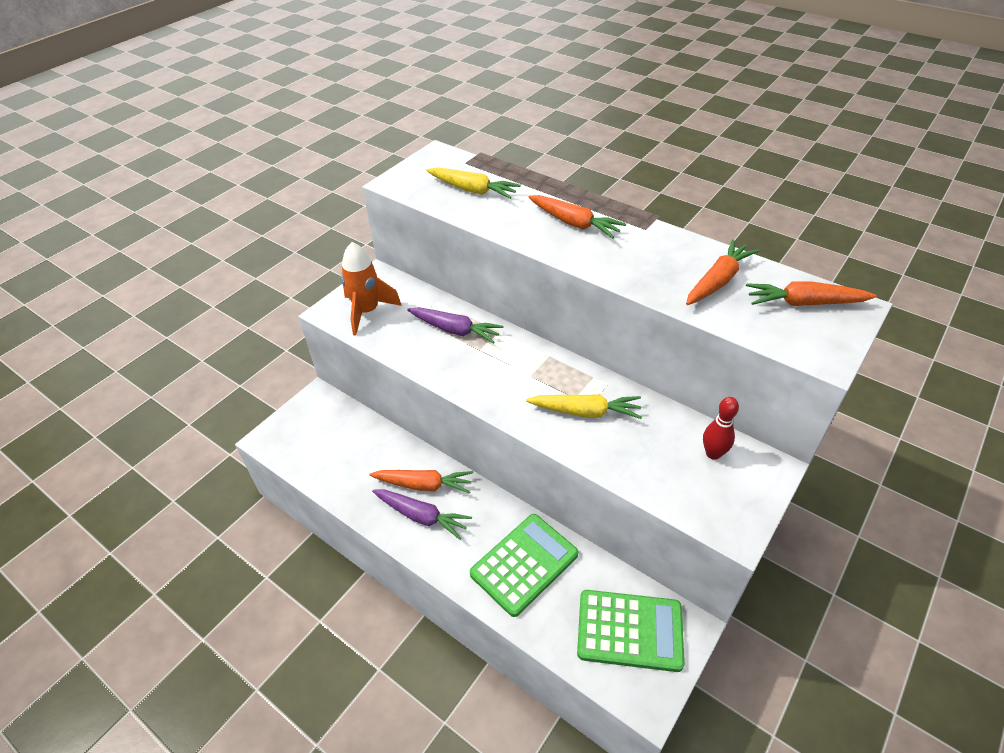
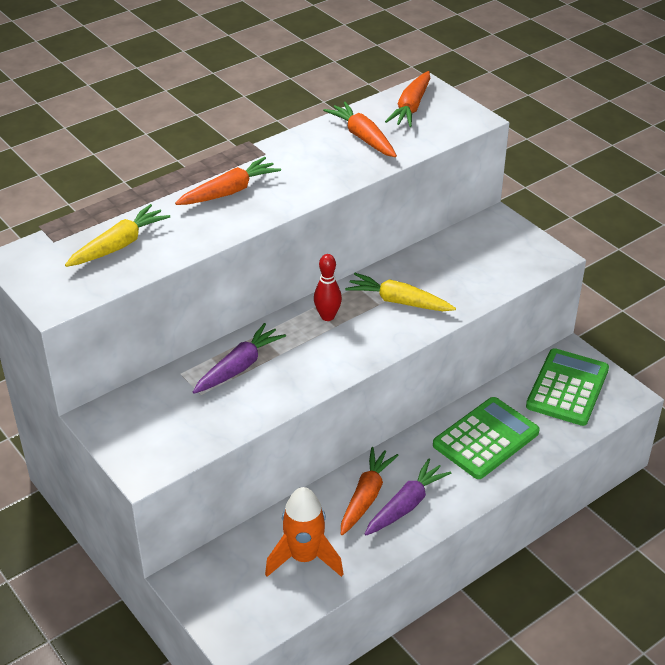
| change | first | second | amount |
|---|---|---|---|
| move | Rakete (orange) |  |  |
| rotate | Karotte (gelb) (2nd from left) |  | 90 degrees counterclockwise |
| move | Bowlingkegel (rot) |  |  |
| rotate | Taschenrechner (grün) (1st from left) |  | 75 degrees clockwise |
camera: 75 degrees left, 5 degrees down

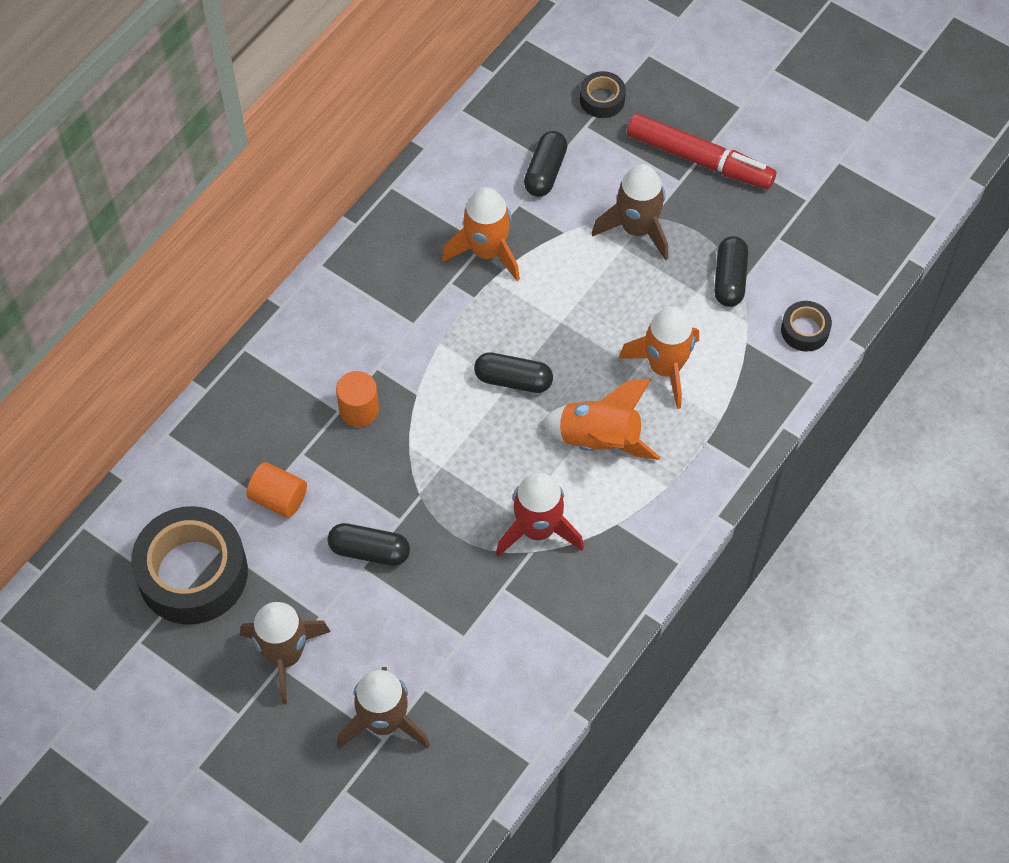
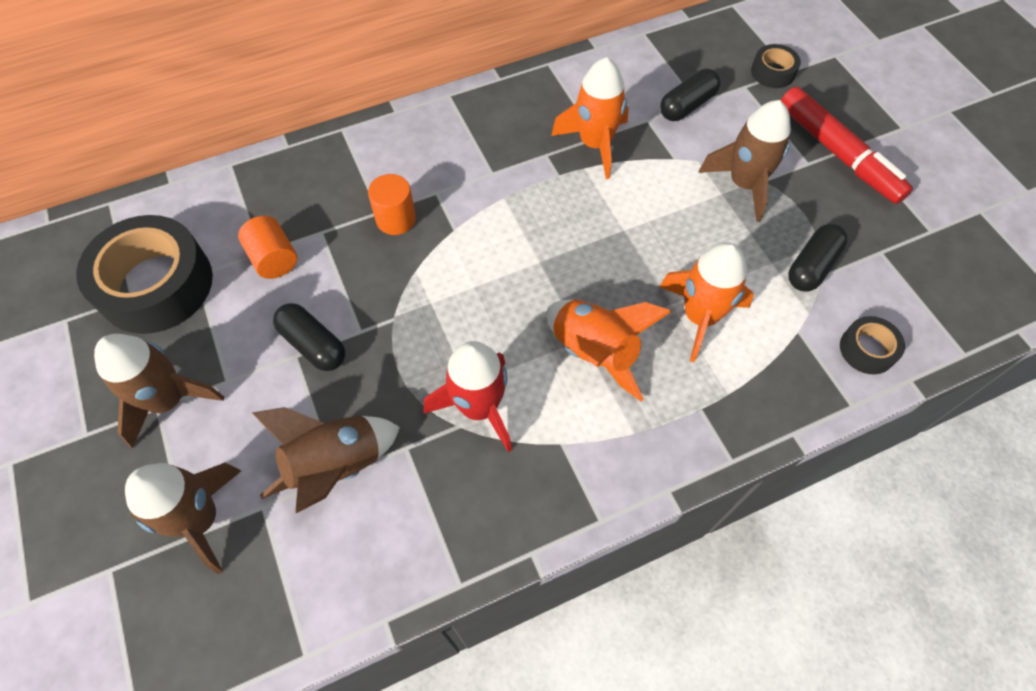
| change | first | second | amount |
|---|---|---|---|
| delete | Kapsel (schwarz) (2nd from left) |  |  |
| insert |  | Rakete (braun) (3rd from left) |  |
camera: 30 degrees right, 0 degrees up

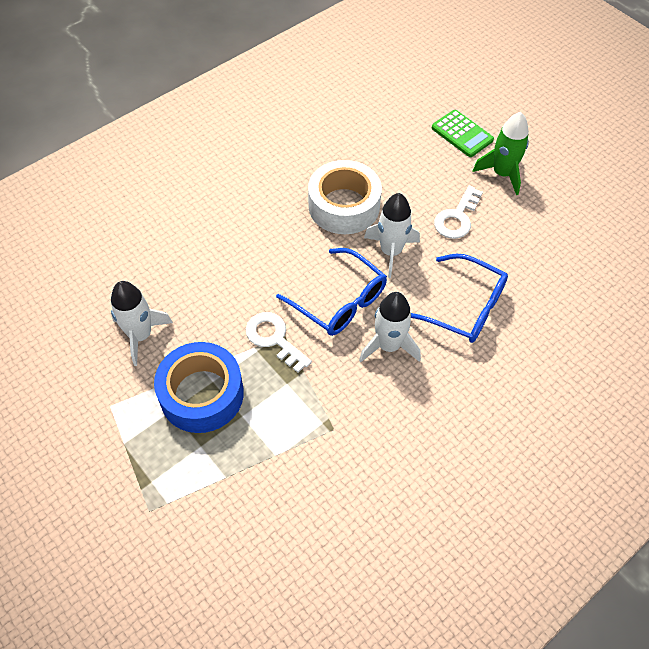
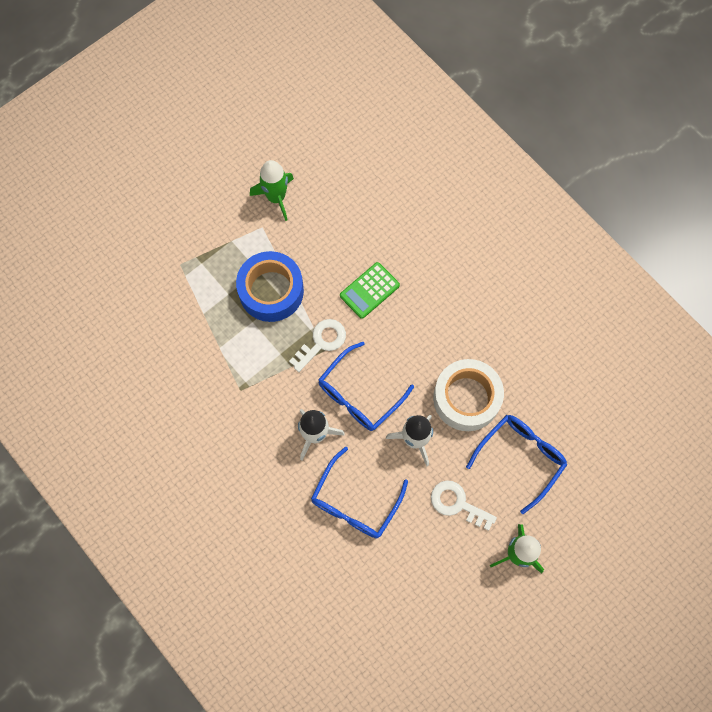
| change | first | second | amount |
|---|---|---|---|
| move | Taschenrechner (grün) |  |  |
| delete | Rakete (weiß) (1st from left) |  |  |
| insert |  | Rakete (grün) (1st from left) |  |
| insert |  | Brille (blau) (3rd from left) |  |
camera: 90 degrees right, 15 degrees up

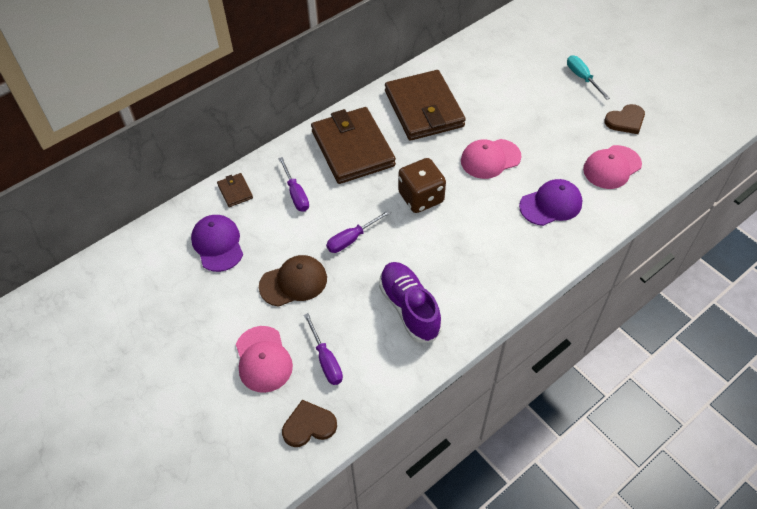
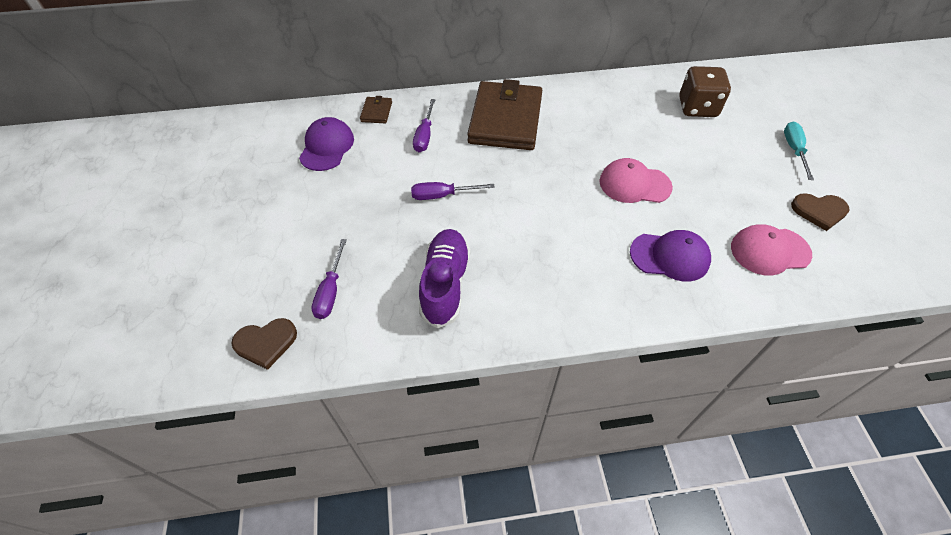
| change | first | second | amount |
|---|---|---|---|
| delete | Geldbörse (braun) (3rd from left) |  |  |
| move | Spielwürfel (braun) |  |  |
| delete | Kappe (braun) |  |  |
| delete | Kappe (rosa) (1st from left) |  |  |
| rotate | Herz (braun) (1st from left) |  | 150 degrees clockwise |
camera: 30 degrees right, 0 degrees up

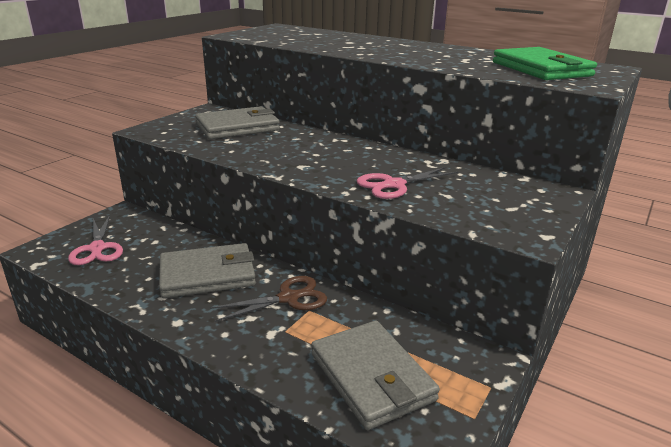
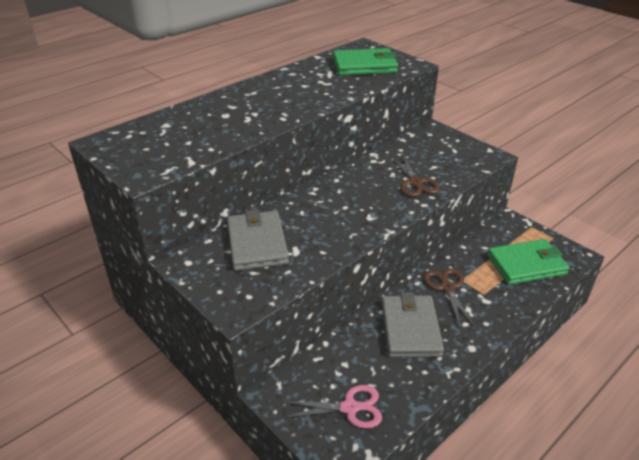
| change | first | second | amount |
|---|---|---|---|
| recolor | Schere (rosa) (2nd from left) | Schere (braun) (1st from left) |  |
| recolor | Geldbörse (grau) (3rd from left) | Geldbörse (grün) (2nd from left) |  |
camera: 75 degrees left, 10 degrees up

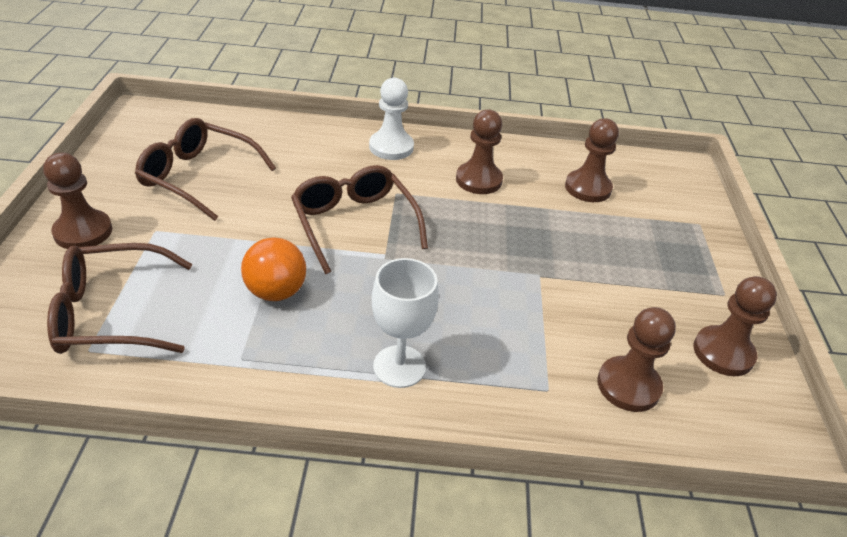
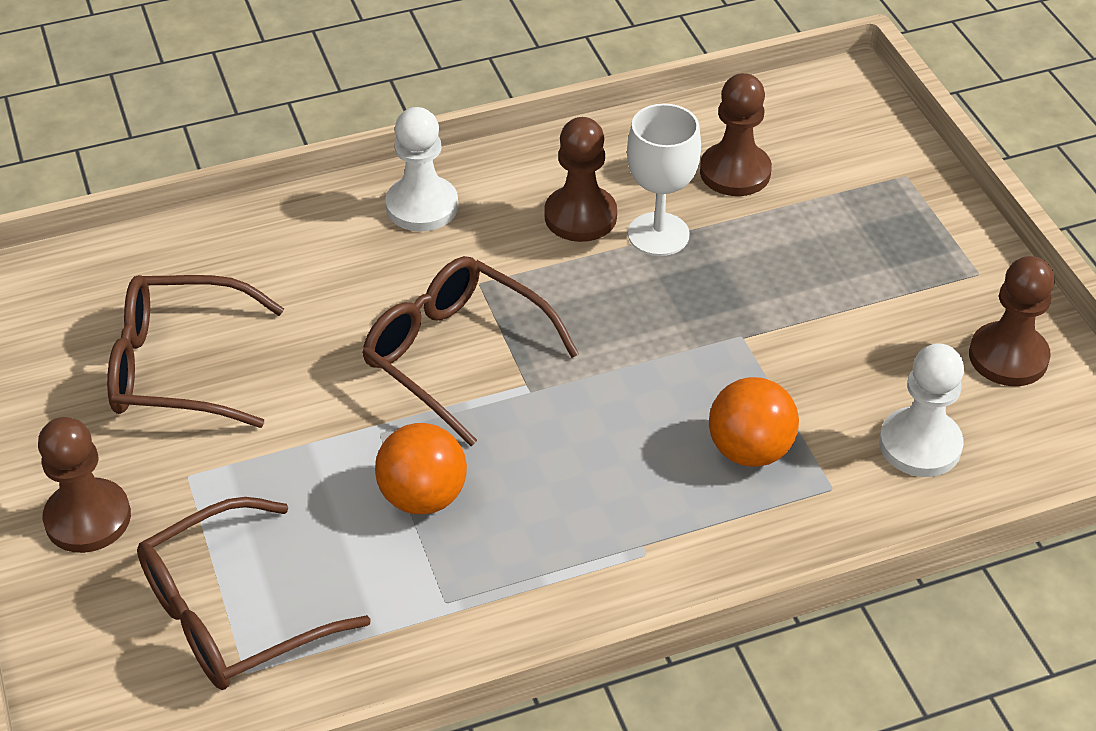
| change | first | second | amount |
|---|---|---|---|
| move | Kelch (weiß) |  |  |
| recolor | Bauer (braun) (4th from left) | Bauer (weiß) (2nd from left) |  |
| insert |  | Ball (orange) (2nd from left) |  |
camera: 20 degrees left, 5 degrees up

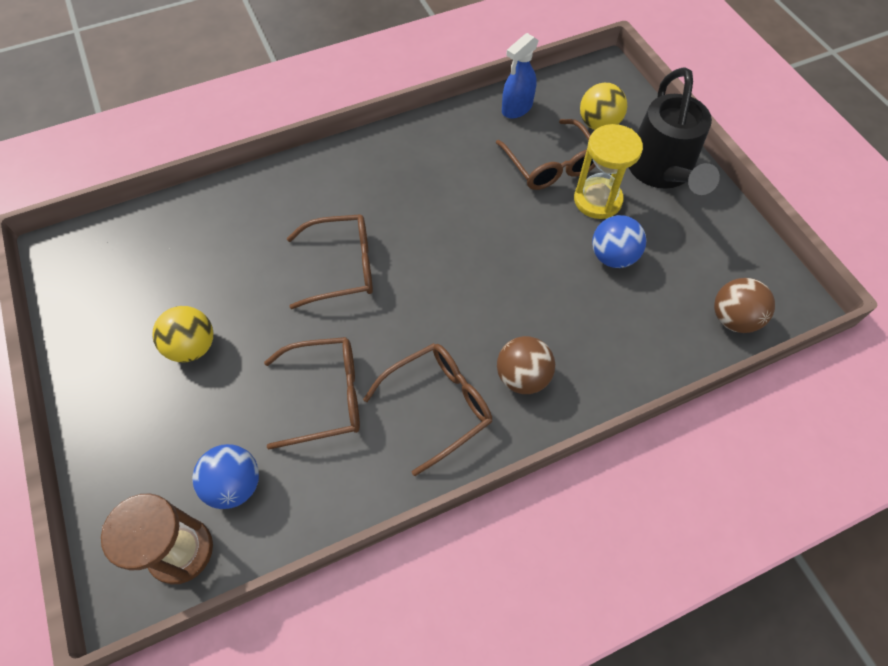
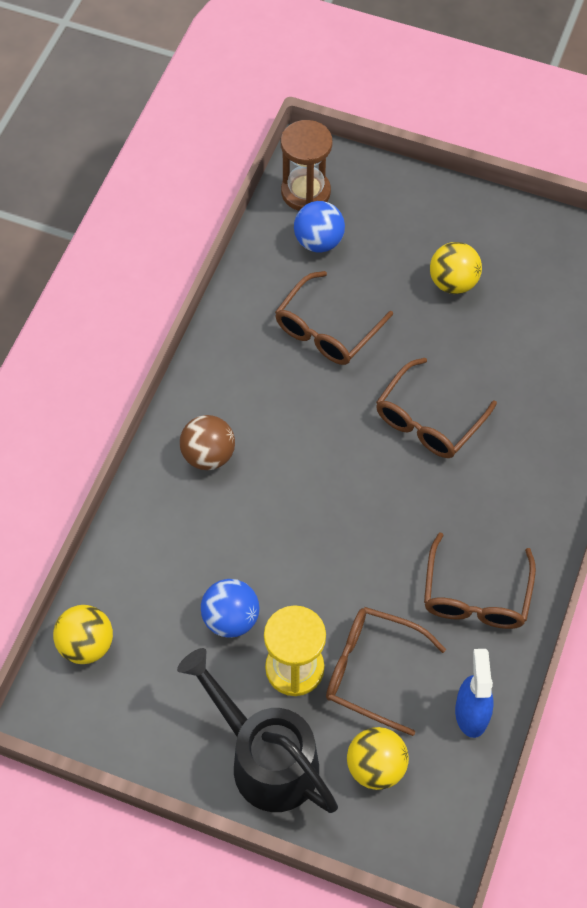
| change | first | second | amount |
|---|---|---|---|
| recolor | Ball (braun) (2nd from left) | Ball (gelb) (1st from left) |  |
| move | Brille (braun) (3rd from left in the first image) | Brille (braun) (4th from left) |  |
camera: 135 degrees right, 0 degrees up

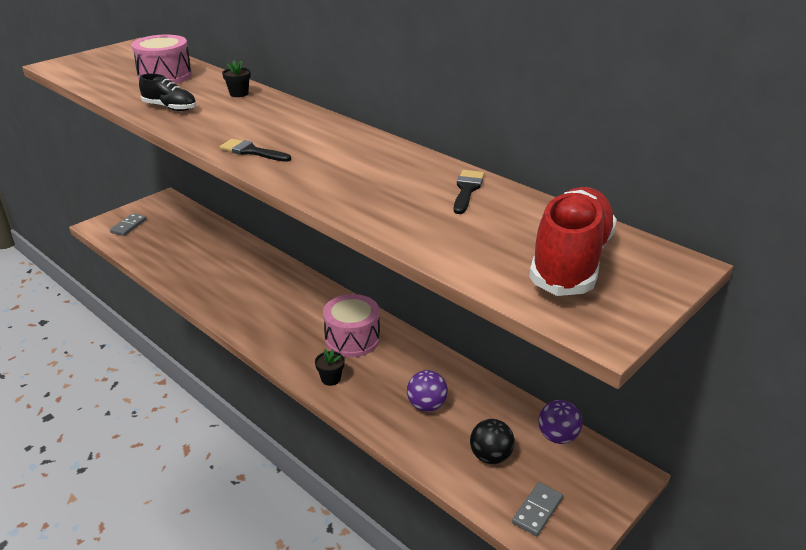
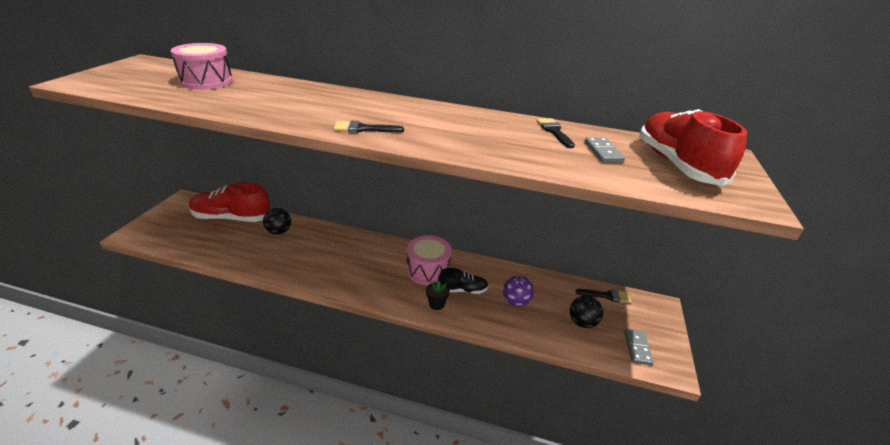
| change | first | second | amount |
|---|---|---|---|
| delete | Blumentopf (schwarz) (1st from left) |  |  |
| move | Schuh (schwarz) |  |  |
| move | Dominostein (grau) (1st from left) |  |  |
| replace | Ball (lila) (2nd from left) | Pinsel (schwarz) (3rd from left) |  |
| insert |  | Schuh (rot) (1st from left) |  |
| insert |  | Ball (schwarz) (1st from left) |  |
camera: 30 degrees left, 0 degrees up

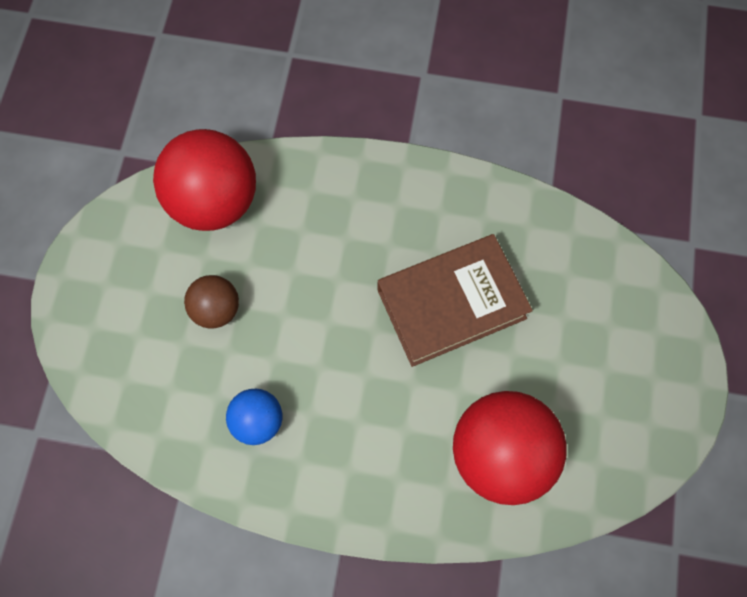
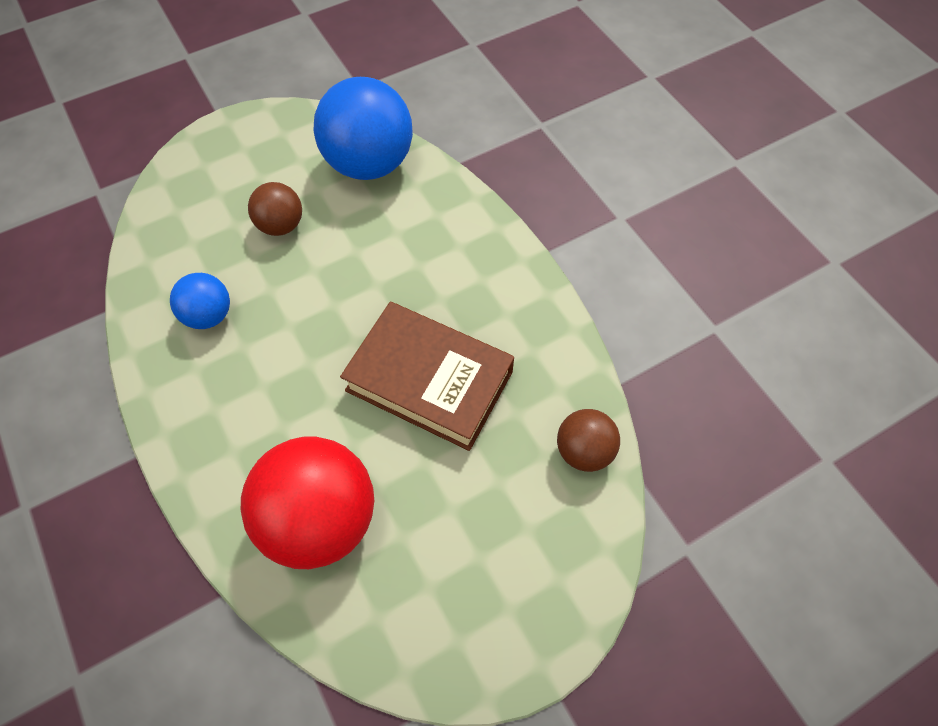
| change | first | second | amount |
|---|---|---|---|
| recolor | Ball (rot) (1st from left) | Ball (blau) (2nd from left) |  |
| insert |  | Ball (braun) (2nd from left) |  |
camera: 50 degrees right, 10 degrees down

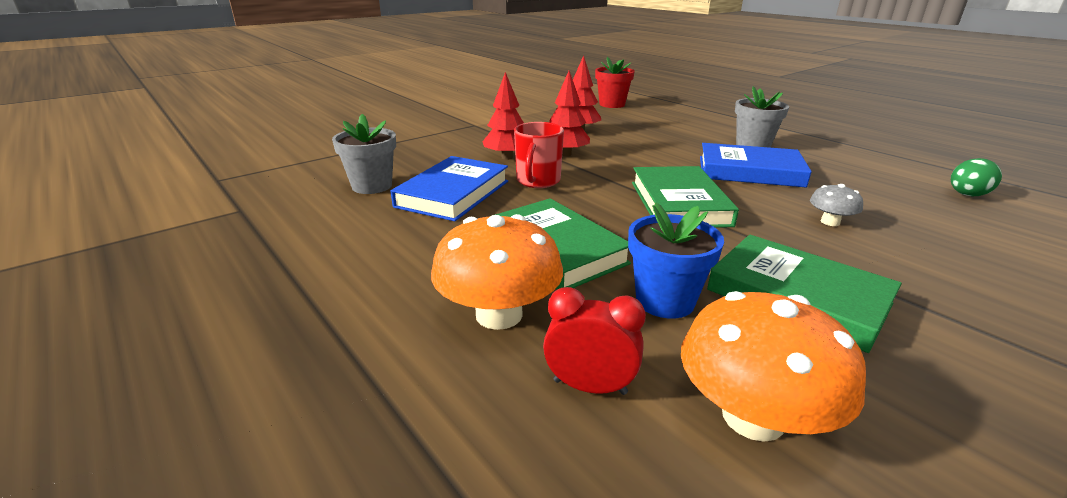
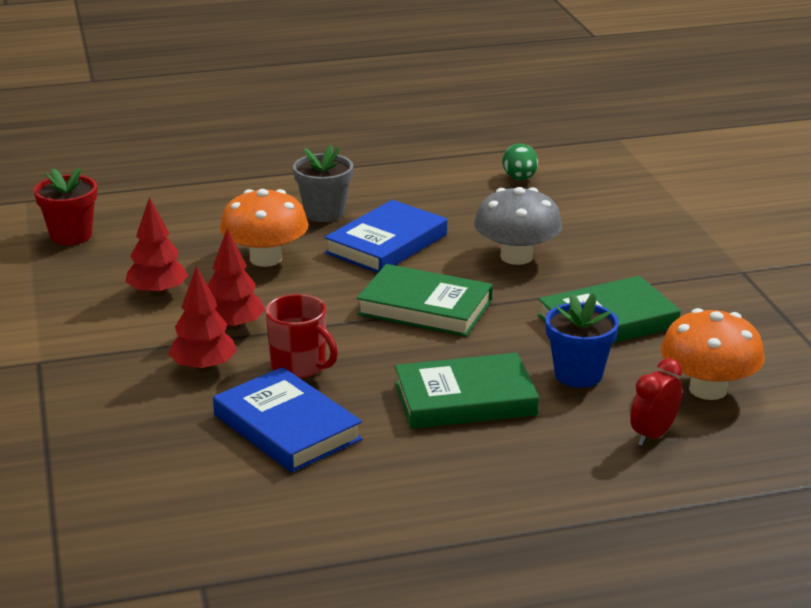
| change | first | second | amount |
|---|---|---|---|
| delete | Blumentopf (grau) (1st from left) |  |  |
| resize | Pilz (grau) |  | x1.98 |
| move | Pilz (orange) (1st from left) |  |  |
camera: 65 degrees left, 0 degrees up

